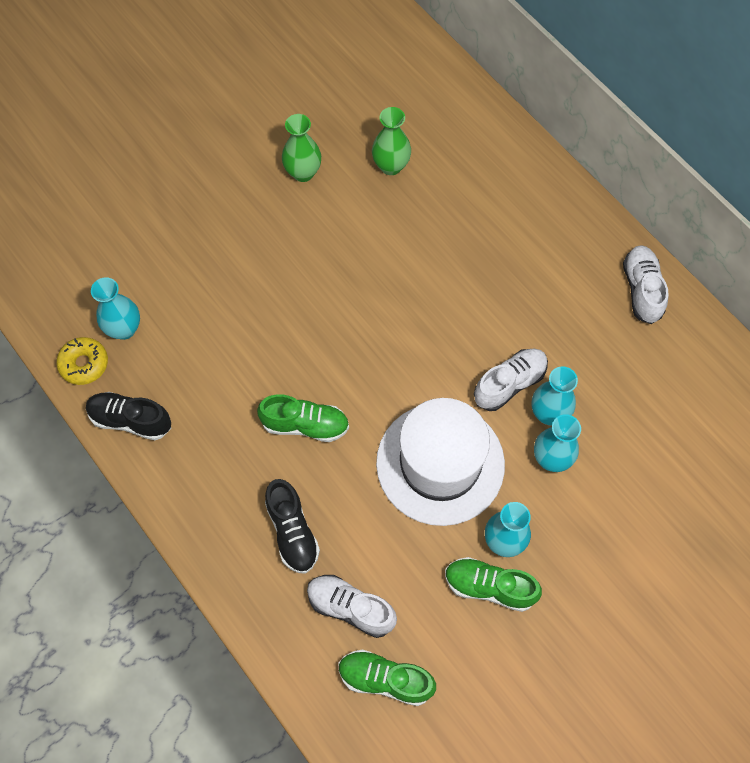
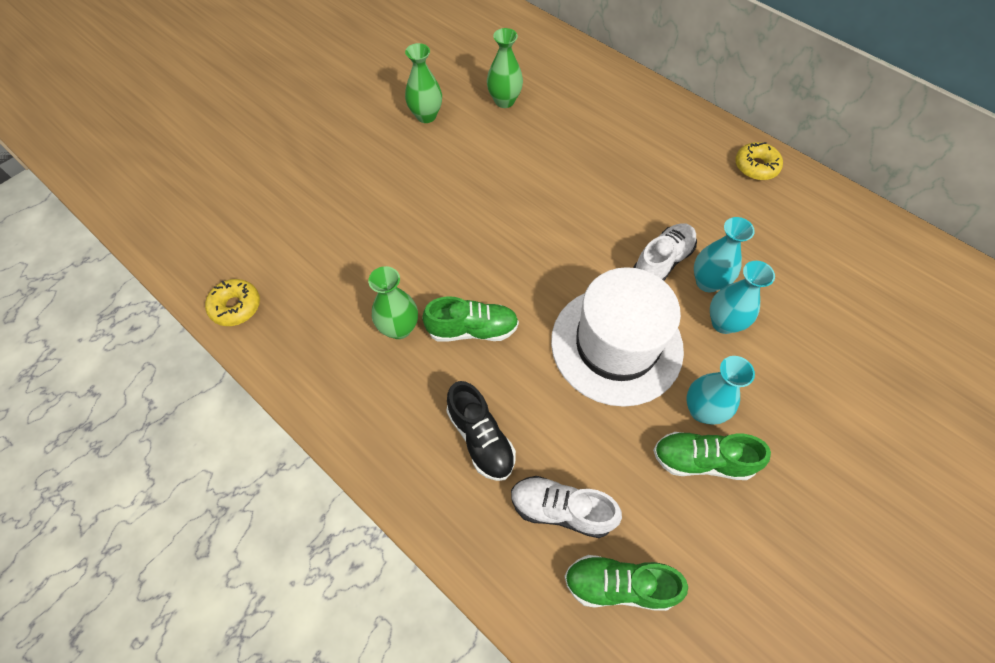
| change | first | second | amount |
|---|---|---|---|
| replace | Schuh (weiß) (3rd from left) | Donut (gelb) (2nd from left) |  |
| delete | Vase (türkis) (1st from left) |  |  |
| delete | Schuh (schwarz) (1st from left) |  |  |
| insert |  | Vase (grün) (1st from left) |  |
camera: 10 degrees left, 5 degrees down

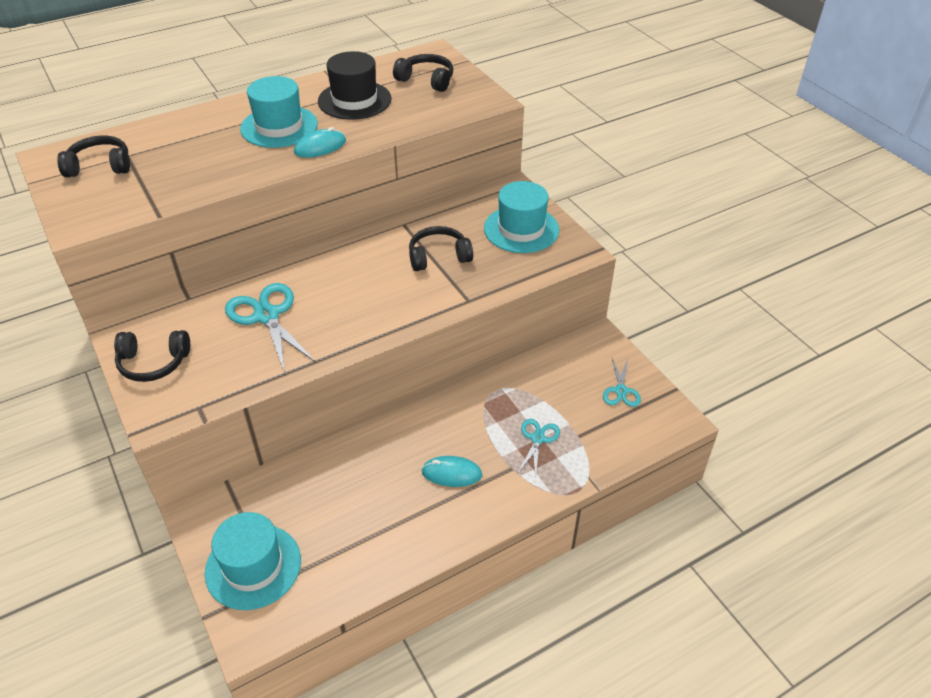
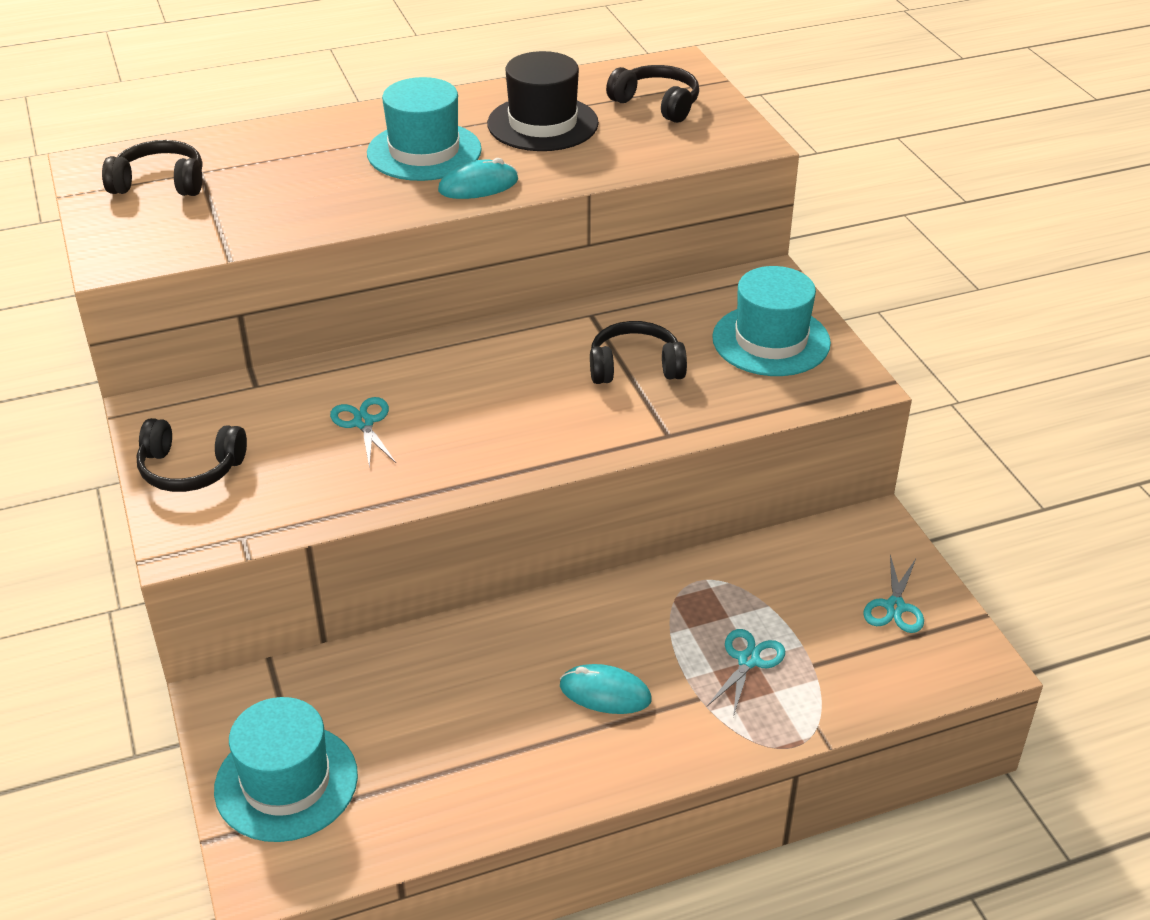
| change | first | second | amount |
|---|---|---|---|
| resize | Schere (türkis) (1st from left) |  | x0.57 |
camera: 10 degrees right, 5 degrees down

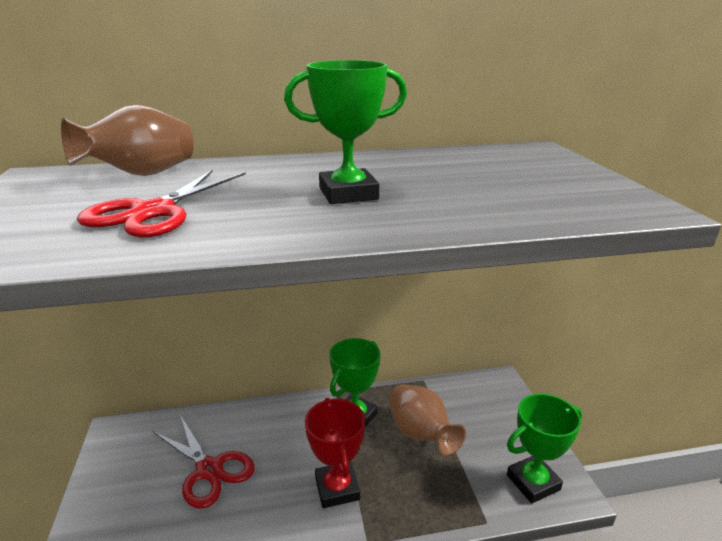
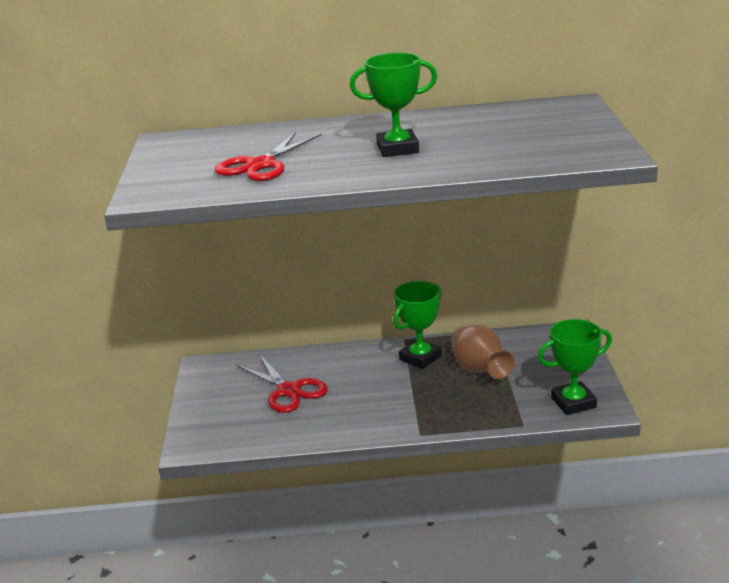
| change | first | second | amount |
|---|---|---|---|
| delete | Vase (braun) (1st from left) |  |  |
| delete | Pokal (rot) |  |  |
camera: 10 degrees right, 0 degrees up

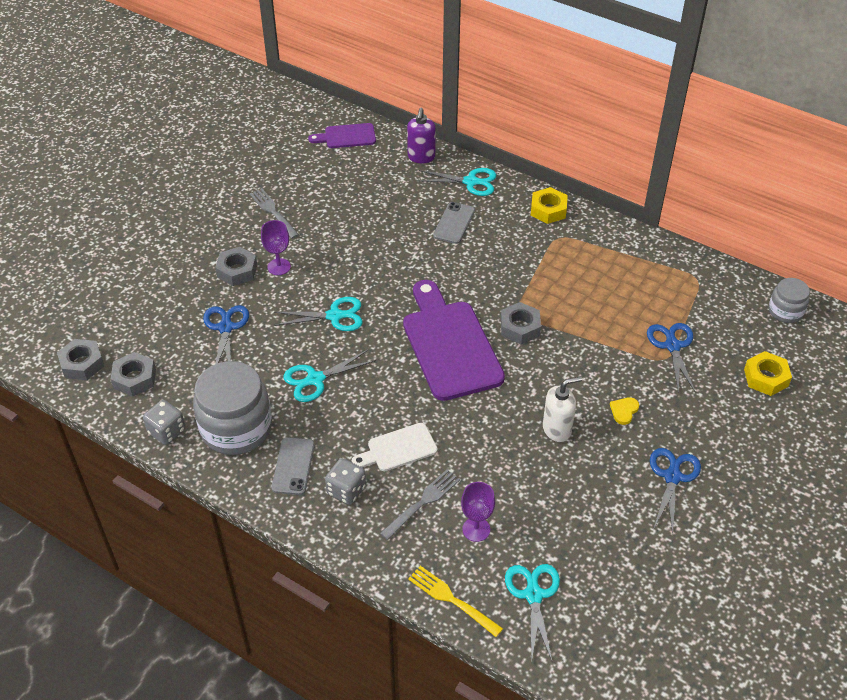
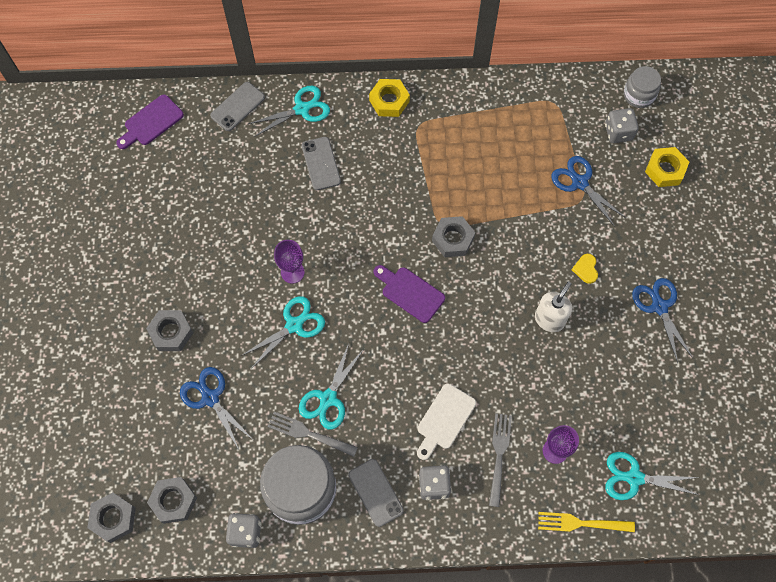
| change | first | second | amount |
|---|---|---|---|
| replace | Seifenspender (lila) | Handy (grau) (1st from left) |  |
| move | Gabel (grau) (1st from left) |  |  |
| move | Kelch (lila) (1st from left) |  |  |
| resize | Schneidebrett (lila) (2nd from left) |  | x0.51 |
| rotate | Schere (türkis) (4th from left) |  | 45 degrees counterclockwise |
| insert |  | Spielwürfel (grau) (3rd from left) |  |
camera: 35 degrees left, 20 degrees up

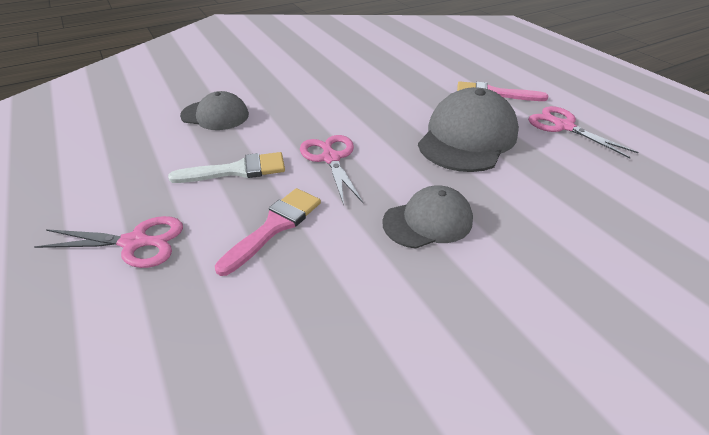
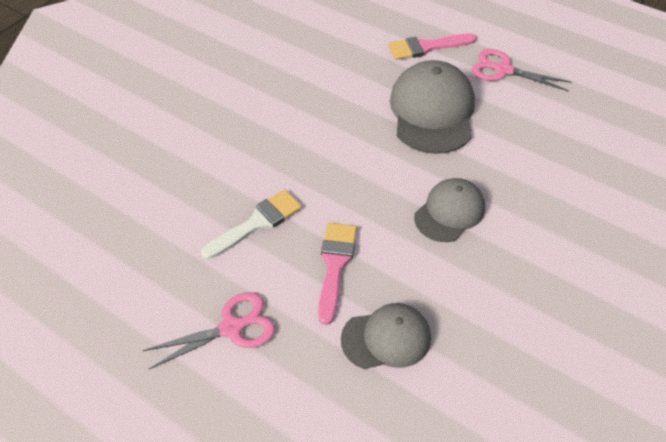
| change | first | second | amount |
|---|---|---|---|
| move | Kappe (grau) (1st from left) |  |  |
| delete | Schere (rosa) (2nd from left) |  |  |
camera: 25 degrees left, 10 degrees up

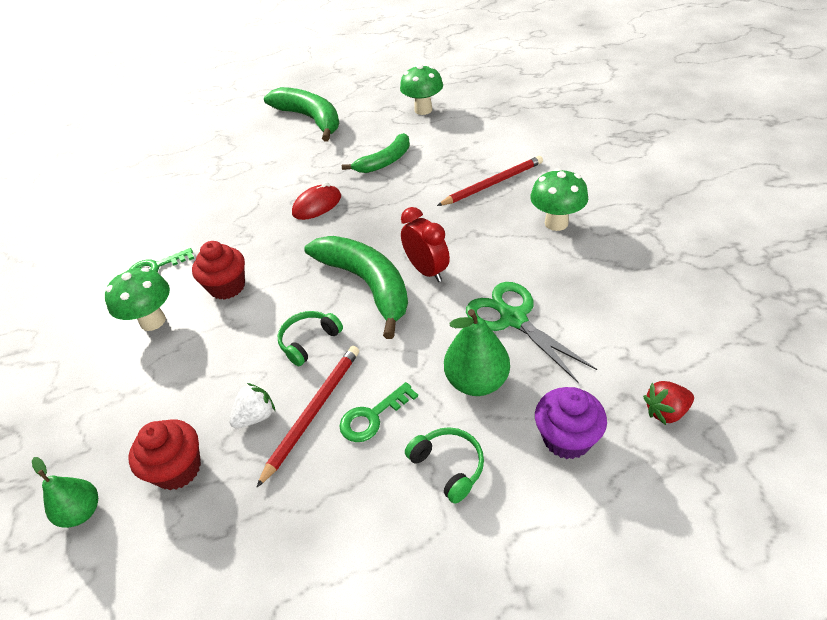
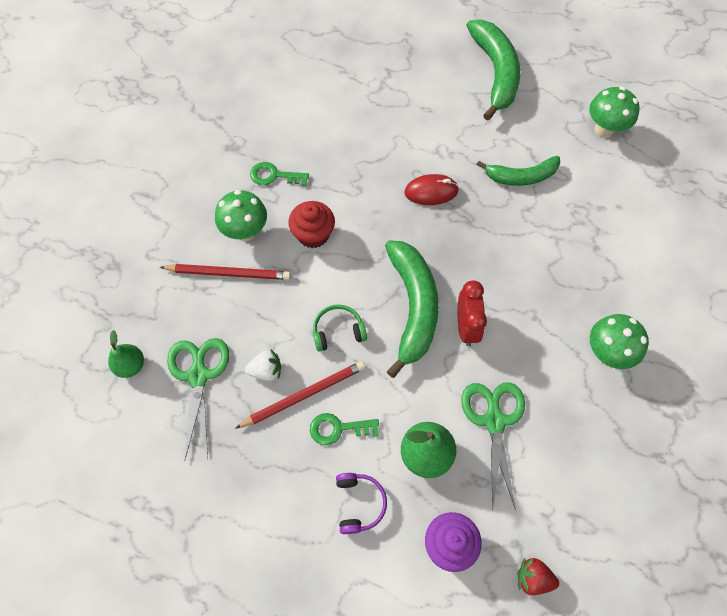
| change | first | second | amount |
|---|---|---|---|
| move | Bleistift (rot) (2nd from left in the first image) | Bleistift (rot) (1st from left) |  |
| replace | Muffin (rot) (1st from left) | Schere (grün) (1st from left) |  |
| recolor | Kopfhörer (grün) (2nd from left) | Kopfhörer (lila) |  |
camera: 30 degrees right, 20 degrees up

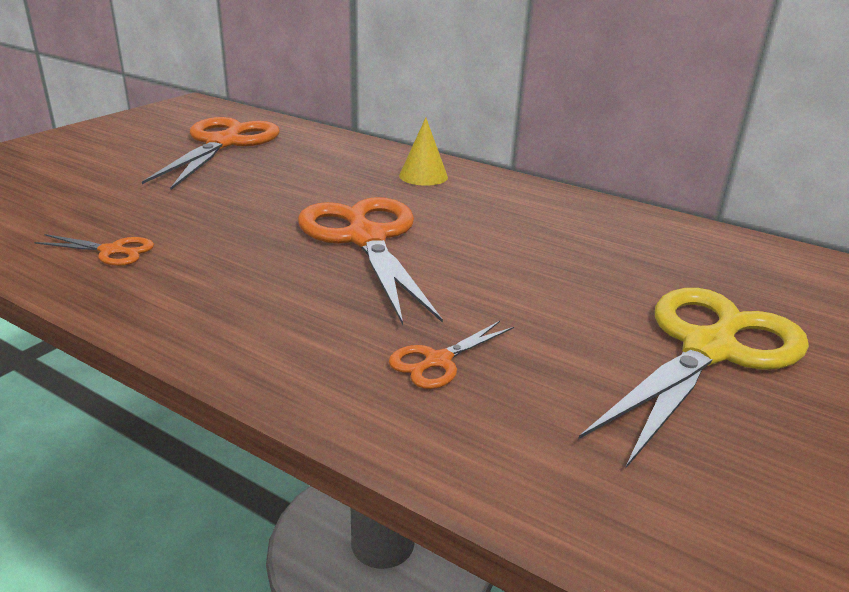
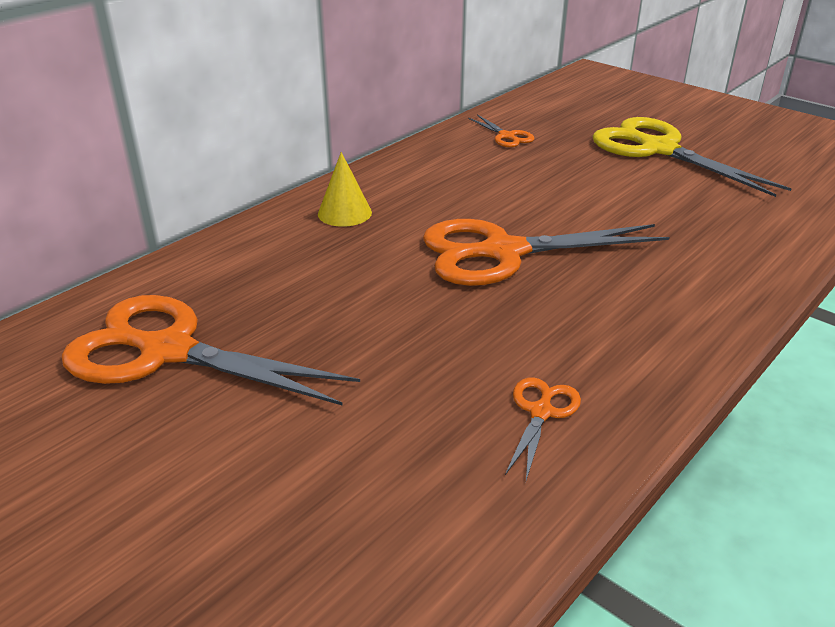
| change | first | second | amount |
|---|---|---|---|
| move | Schere (orange) (4th from left in the first image) | Schere (orange) (2nd from left) |  |
camera: 80 degrees left, 5 degrees up

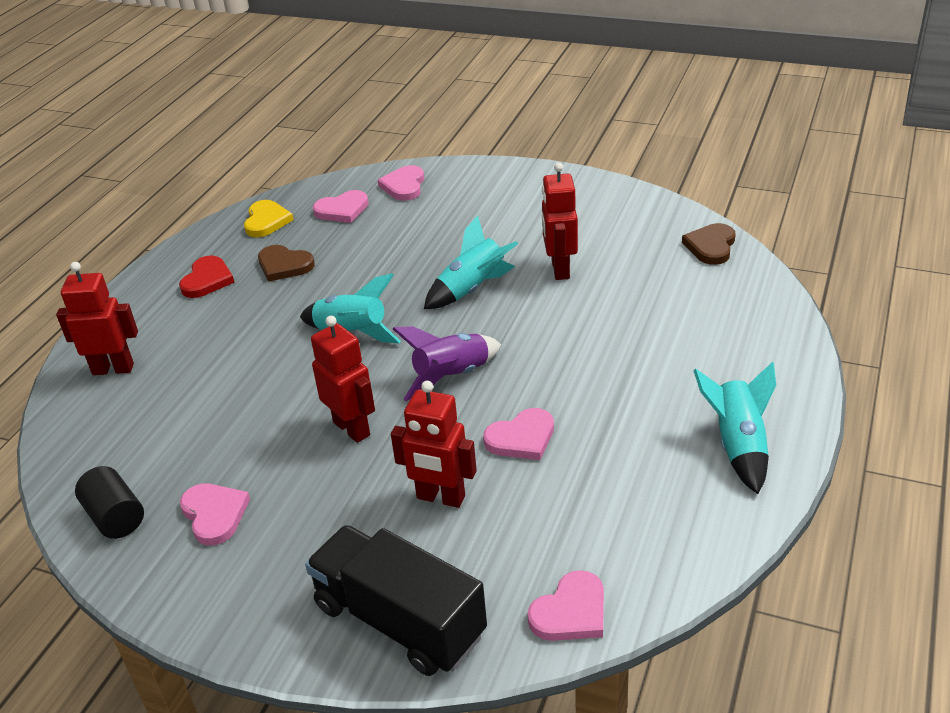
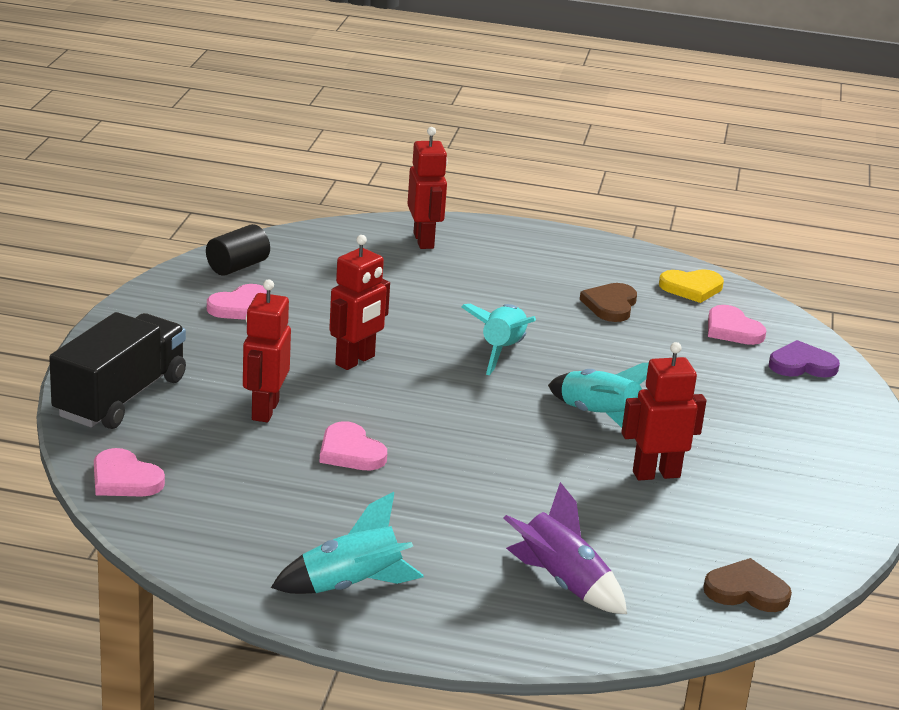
| change | first | second | amount |
|---|---|---|---|
| recolor | Herz (rosa) (3rd from left) | Herz (lila) |  |
| delete | Herz (rot) |  |  |
| move | Rakete (lila) |  |  |
camera: 75 degrees right, 10 degrees down

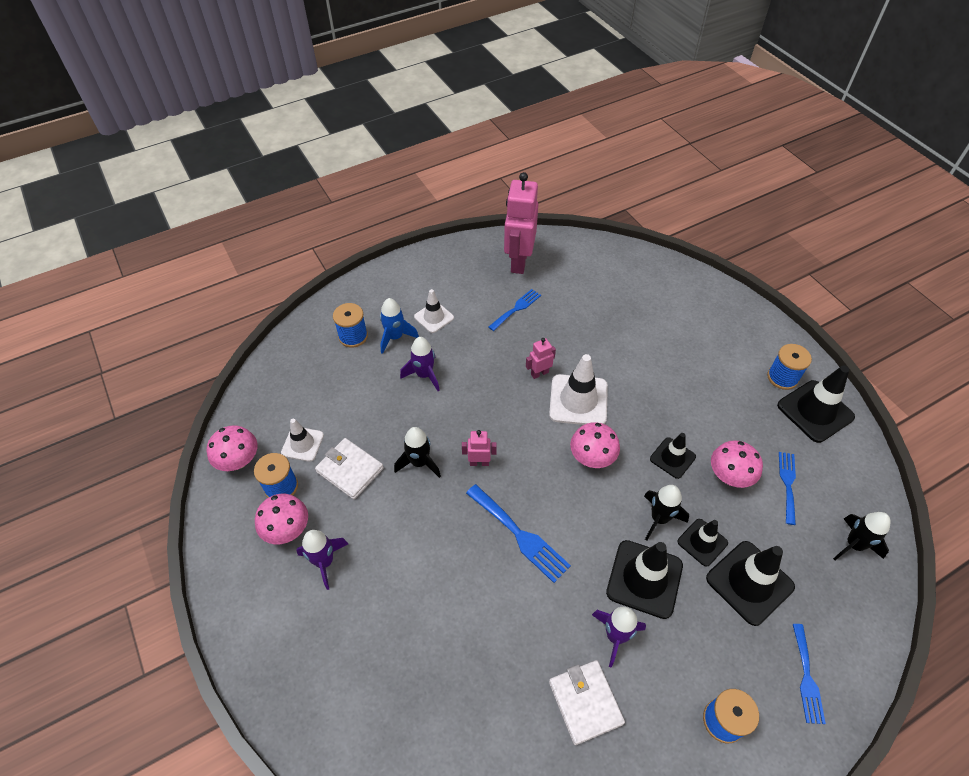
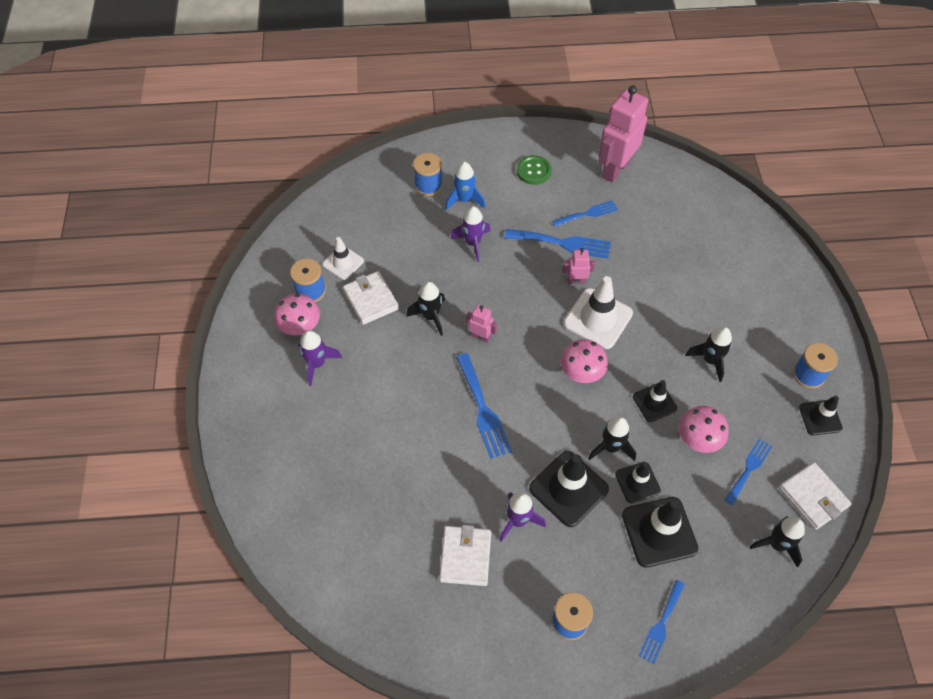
| change | first | second | amount |
|---|---|---|---|
| delete | Leitkegel (weiß) (2nd from left) |  |  |
| resize | Leitkegel (schwarz) (5th from left) |  | x0.60 |
| delete | Pilz (rosa) (1st from left) |  |  |
| insert |  | Knopf (grün) |  |
| insert |  | Gabel (blau) (2nd from left) |  |
| insert |  | Rakete (schwarz) (3rd from left) |  |
| insert |  | Geldbörse (weiß) (3rd from left) |  |
camera: 25 degrees right, 5 degrees up

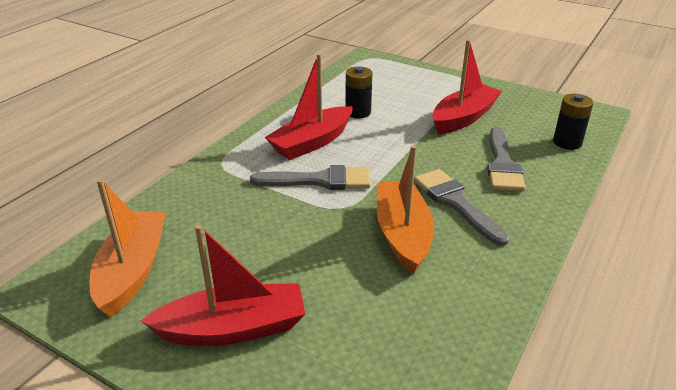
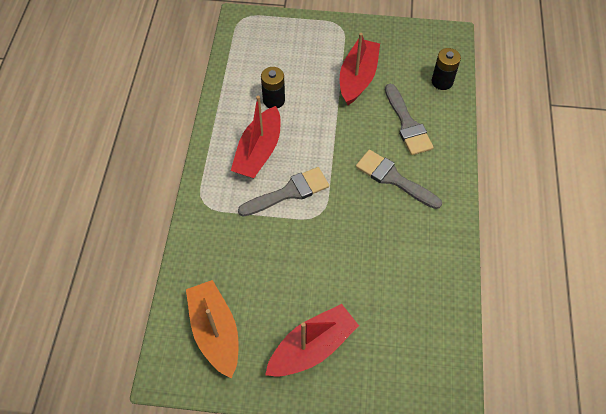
| change | first | second | amount |
|---|---|---|---|
| delete | Boot (orange) (2nd from left) |  |  |
camera: 25 degrees left, 25 degrees up

